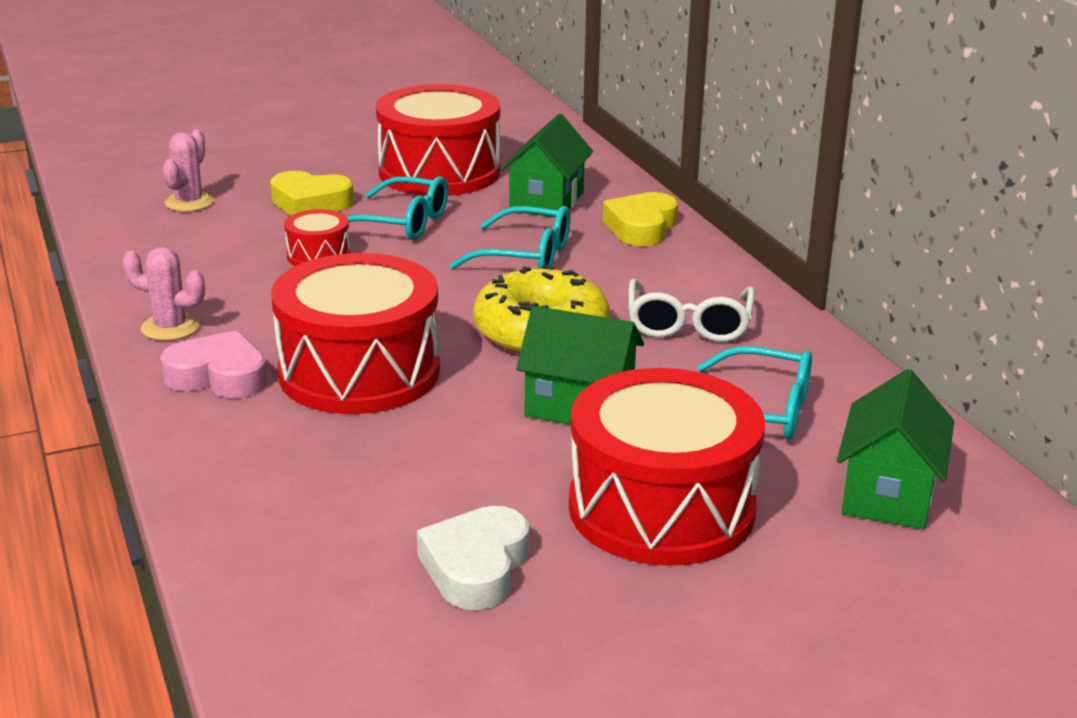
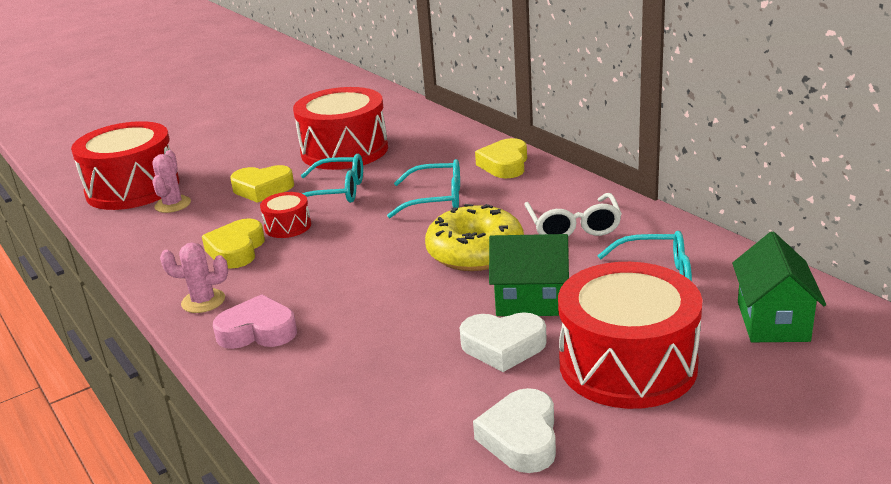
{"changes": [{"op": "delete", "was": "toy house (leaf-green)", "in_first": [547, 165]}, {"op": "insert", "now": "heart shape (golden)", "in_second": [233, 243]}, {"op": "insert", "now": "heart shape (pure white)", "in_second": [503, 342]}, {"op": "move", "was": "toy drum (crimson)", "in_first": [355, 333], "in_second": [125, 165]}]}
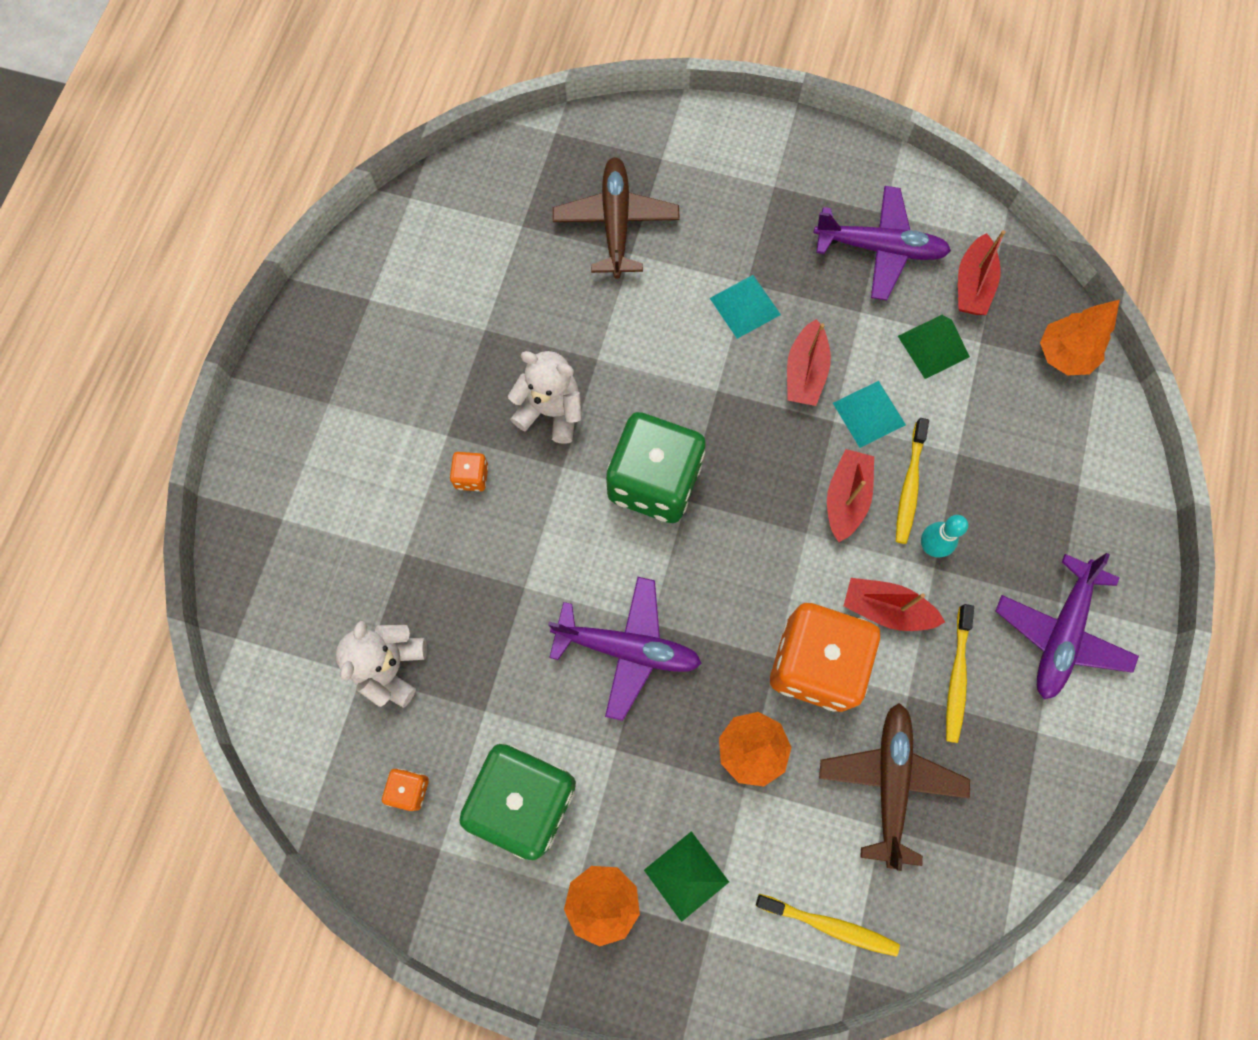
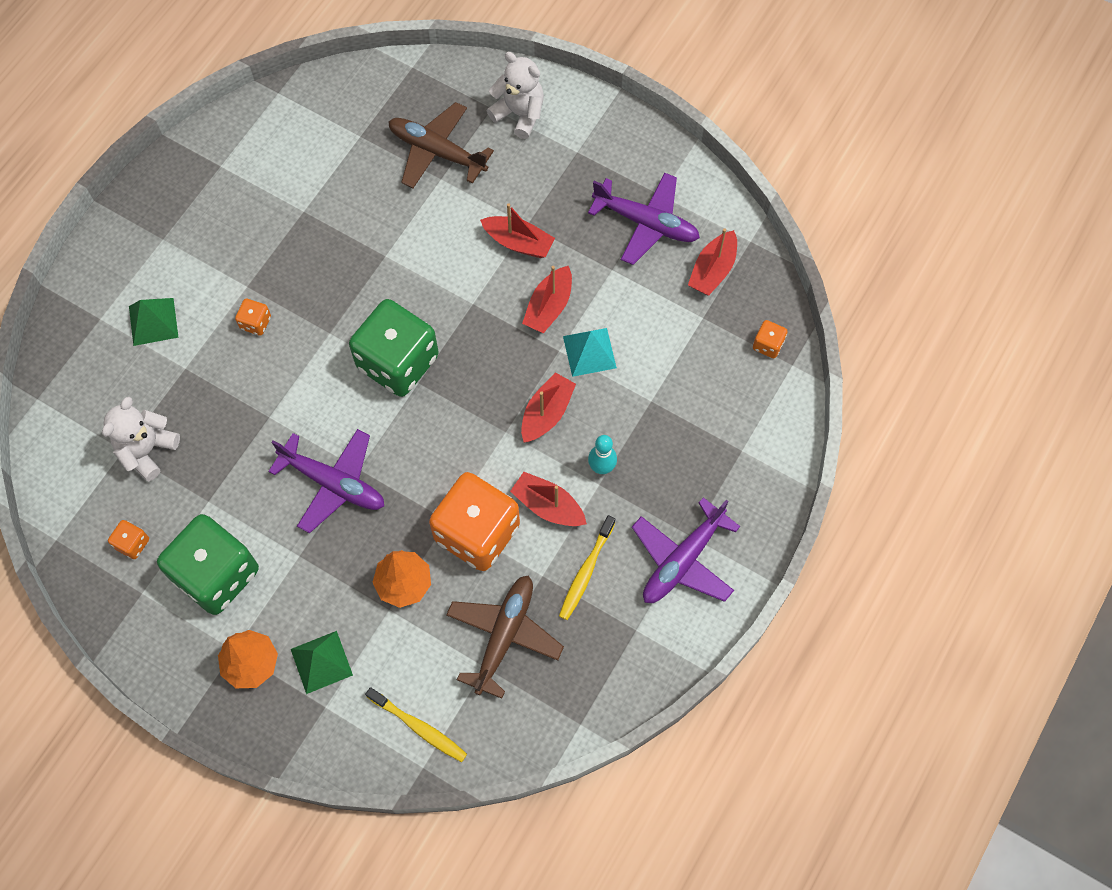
{"changes": [{"op": "delete", "was": "tooth brush (golden)", "in_first": [912, 481]}, {"op": "move", "was": "teddy bear (pure white)", "in_first": [545, 397], "in_second": [515, 95]}, {"op": "move", "was": "pyramid shape (leaf-green)", "in_first": [934, 347], "in_second": [154, 322]}, {"op": "replace", "was": "pyramid shape (teal)", "now": "boat (crimson)", "in_first": [745, 307], "in_second": [517, 230]}, {"op": "replace", "was": "tree (bright orange)", "now": "game die (bright orange)", "in_first": [1080, 337], "in_second": [770, 339]}, {"op": "rotate", "was": "toy plane (brown)", "in_first": [616, 218], "in_second": [441, 145], "clockwise": -75}]}
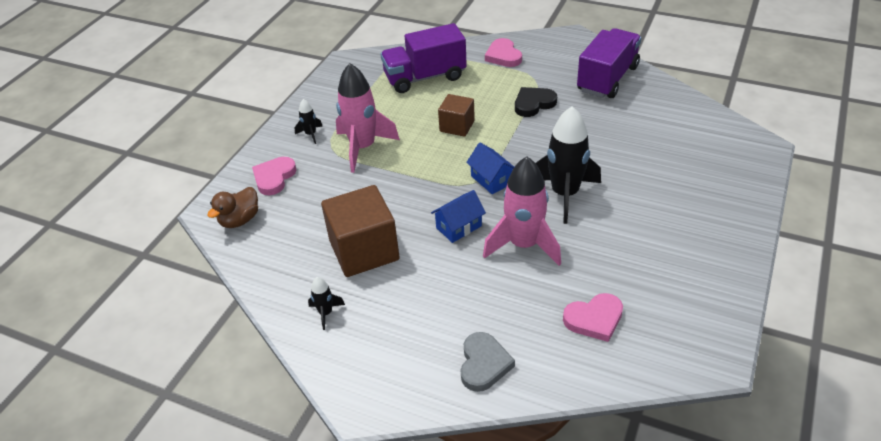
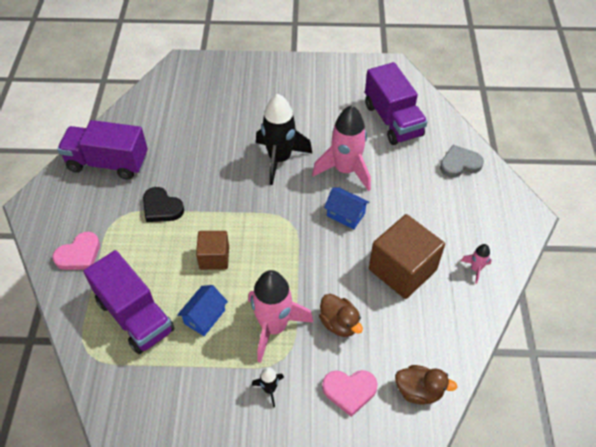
{"changes": [{"op": "insert", "now": "rubber duck (brown)", "in_second": [341, 315]}, {"op": "move", "was": "toy house (blue)", "in_first": [490, 168], "in_second": [202, 310]}, {"op": "replace", "was": "heart shape (rosy)", "now": "lorry (purple)", "in_first": [593, 317], "in_second": [396, 103]}, {"op": "recolor", "was": "spaceship (ebony)", "now": "spaceship (rosy)", "in_first": [326, 303], "in_second": [476, 264]}]}
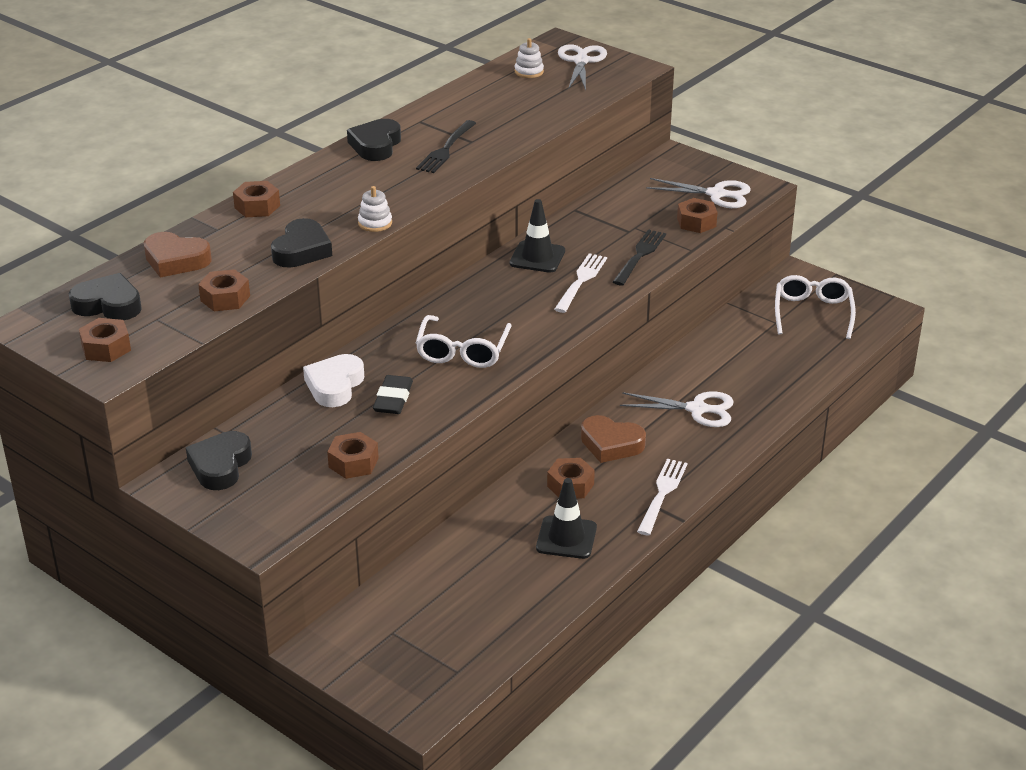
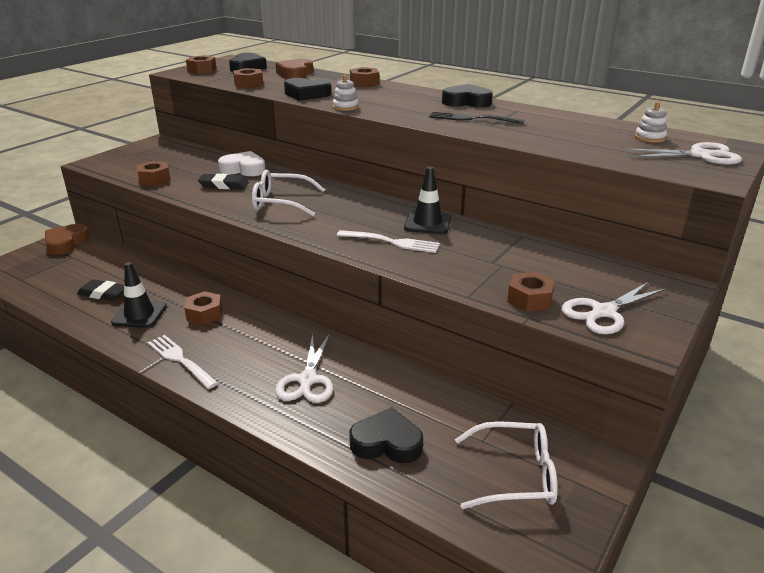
{"changes": [{"op": "delete", "was": "table fork (ebony)", "in_first": [639, 257]}, {"op": "insert", "now": "eraser (ebony)", "in_second": [100, 290]}, {"op": "move", "was": "heart shape (ebony)", "in_first": [219, 460], "in_second": [386, 435]}, {"op": "move", "was": "heart shape (brown)", "in_first": [613, 439], "in_second": [67, 239]}, {"op": "rotate", "was": "table fork (pure white)", "in_first": [662, 497], "in_second": [183, 362], "clockwise": -150}, {"op": "rotate", "was": "pair of scissors (pure white)", "in_first": [698, 193], "in_second": [614, 307], "clockwise": 45}]}
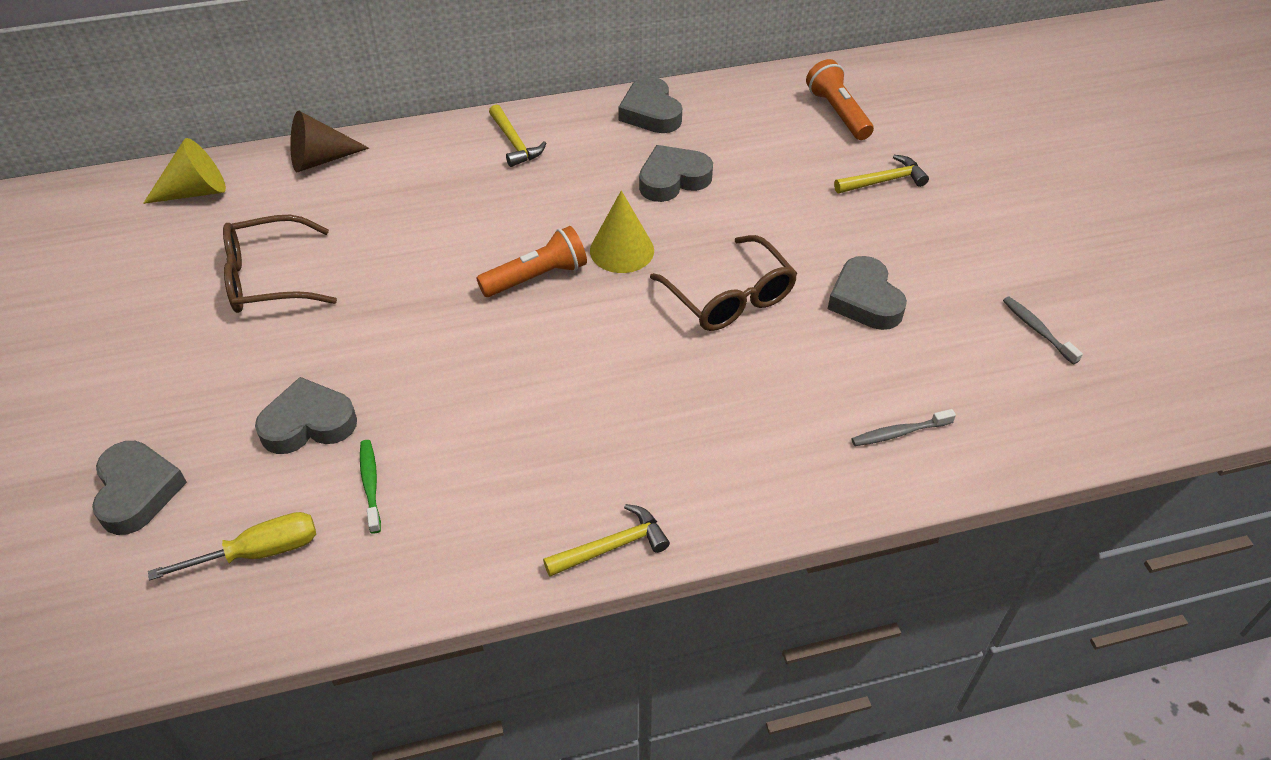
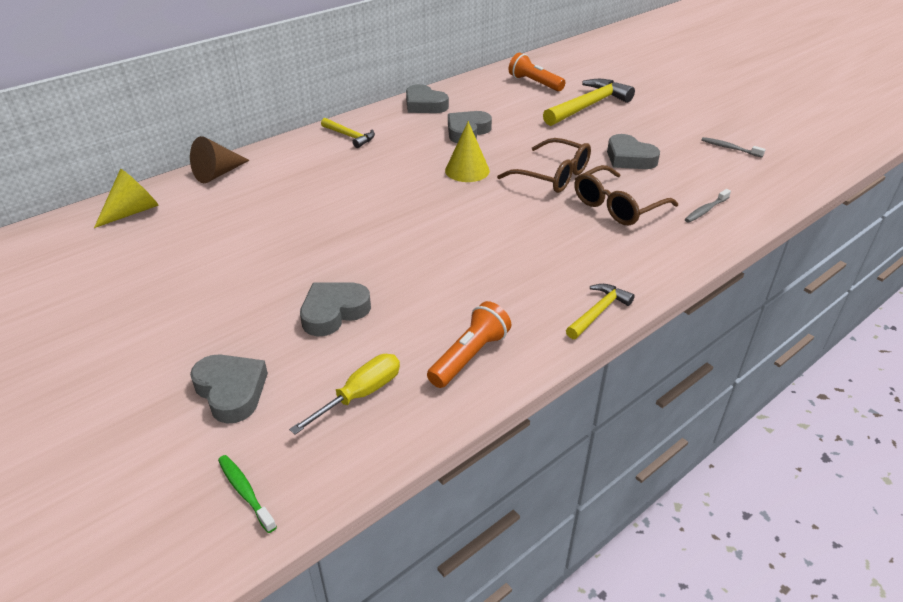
{"changes": [{"op": "move", "was": "eyeglasses (brown)", "in_first": [280, 264], "in_second": [626, 195]}, {"op": "move", "was": "tooth brush (leaf-green)", "in_first": [370, 487], "in_second": [247, 494]}, {"op": "move", "was": "flashlight (bright orange)", "in_first": [531, 261], "in_second": [469, 344]}, {"op": "resize", "was": "claw hammer (golden)", "in_first": [881, 174], "in_second": [589, 102], "ratio": 1.83}]}
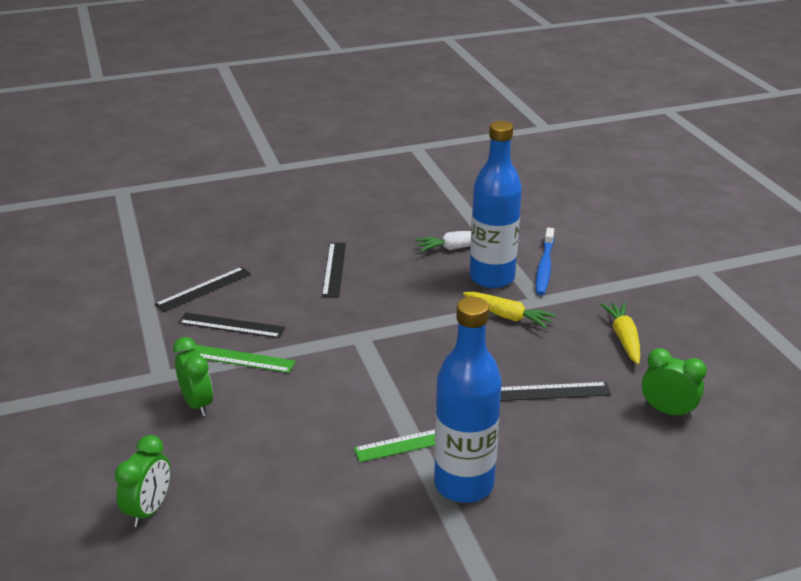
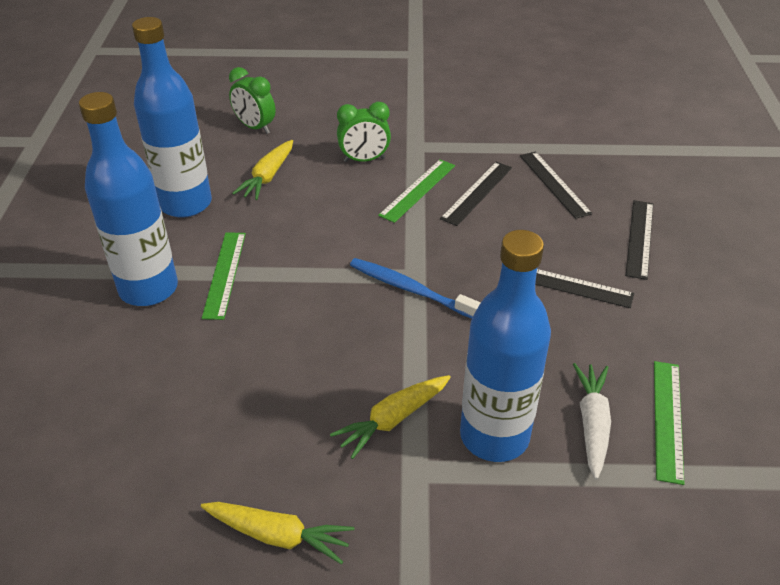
{"changes": [{"op": "delete", "was": "clock (leaf-green)", "in_first": [674, 383]}, {"op": "insert", "now": "drink bottle (blue)", "in_second": [172, 117]}, {"op": "insert", "now": "carrot (golden)", "in_second": [262, 170]}, {"op": "insert", "now": "ruler (leaf-green)", "in_second": [669, 423]}, {"op": "move", "was": "ruler (ebony)", "in_first": [555, 391], "in_second": [639, 240]}, {"op": "move", "was": "tooth brush (blue)", "in_first": [545, 262], "in_second": [415, 288]}]}
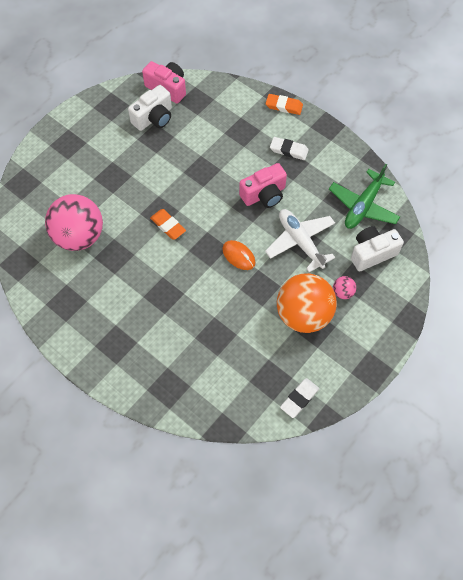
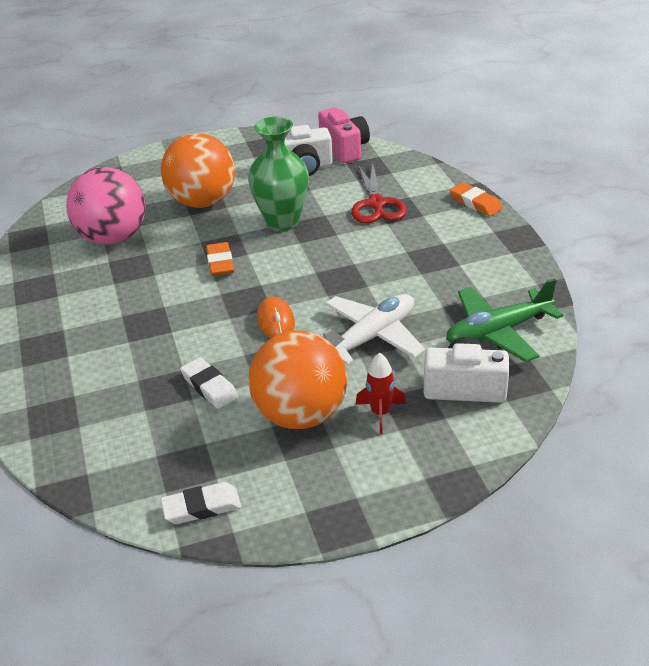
{"changes": [{"op": "delete", "was": "camera (rosy)", "in_first": [263, 185]}, {"op": "insert", "now": "ball (bright orange)", "in_second": [198, 170]}, {"op": "insert", "now": "flower vase (leaf-green)", "in_second": [278, 174]}, {"op": "insert", "now": "pair of scissors (crimson)", "in_second": [379, 193]}, {"op": "move", "was": "eraser (pure white)", "in_first": [289, 148], "in_second": [209, 383]}, {"op": "replace", "was": "ball (rosy)", "now": "spaceship (crimson)", "in_first": [344, 287], "in_second": [380, 393]}, {"op": "rotate", "was": "toy plane (pure white)", "in_first": [300, 240], "in_second": [374, 329], "clockwise": 45}]}
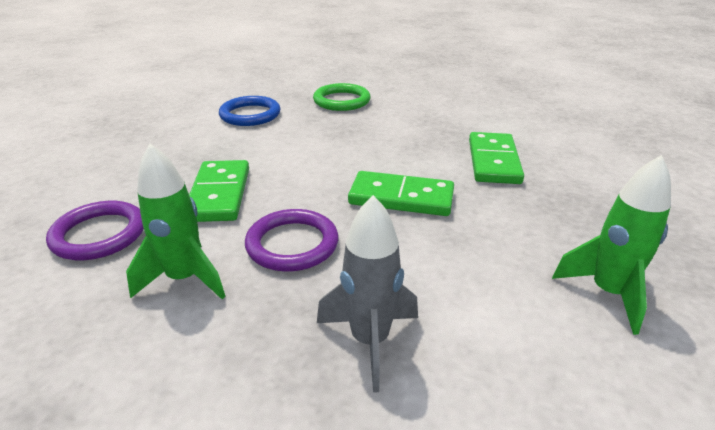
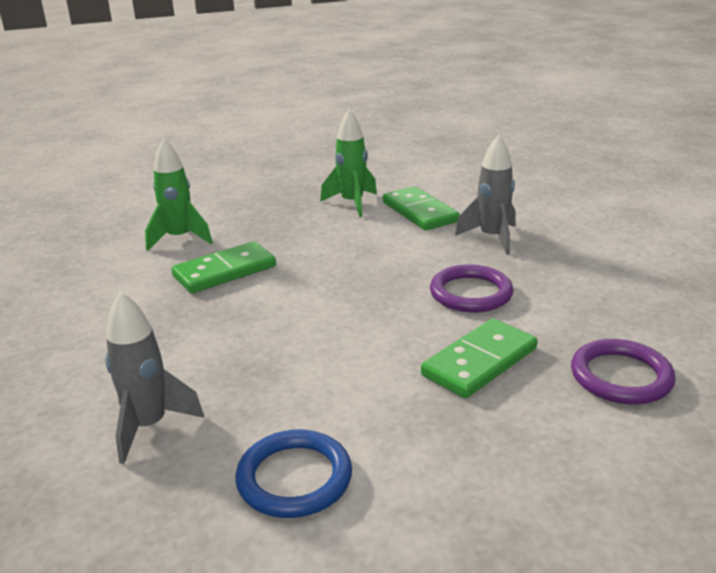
{"changes": [{"op": "move", "was": "spaceship (leaf-green)", "in_first": [176, 221], "in_second": [179, 194]}, {"op": "move", "was": "domino tile (leaf-green)", "in_first": [401, 193], "in_second": [421, 208]}, {"op": "replace", "was": "hoop (leaf-green)", "now": "spaceship (gray)", "in_first": [342, 97], "in_second": [154, 377]}]}
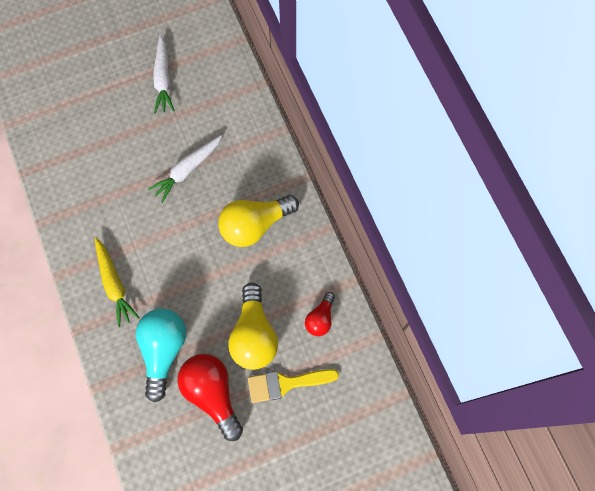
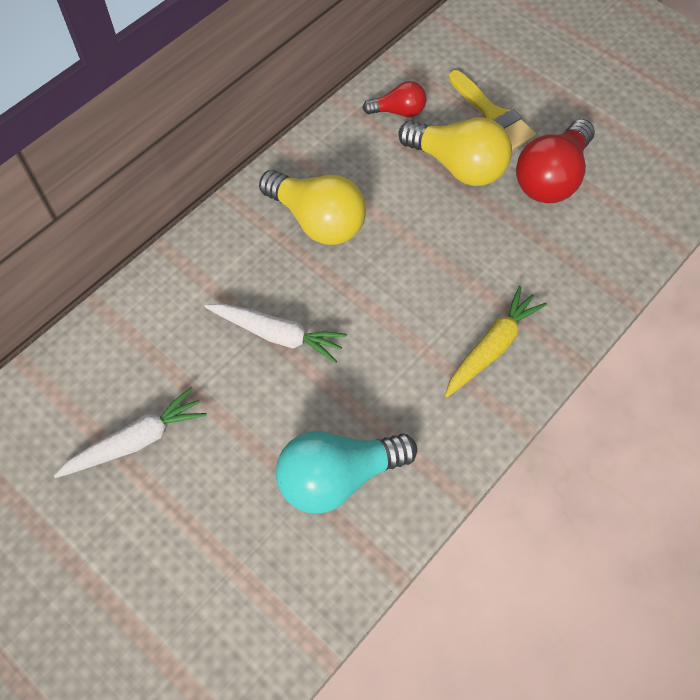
{"changes": [{"op": "move", "was": "bulb (teal)", "in_first": [161, 355], "in_second": [346, 472]}, {"op": "rotate", "was": "bulb (golden)", "in_first": [253, 326], "in_second": [455, 151], "clockwise": 60}]}
